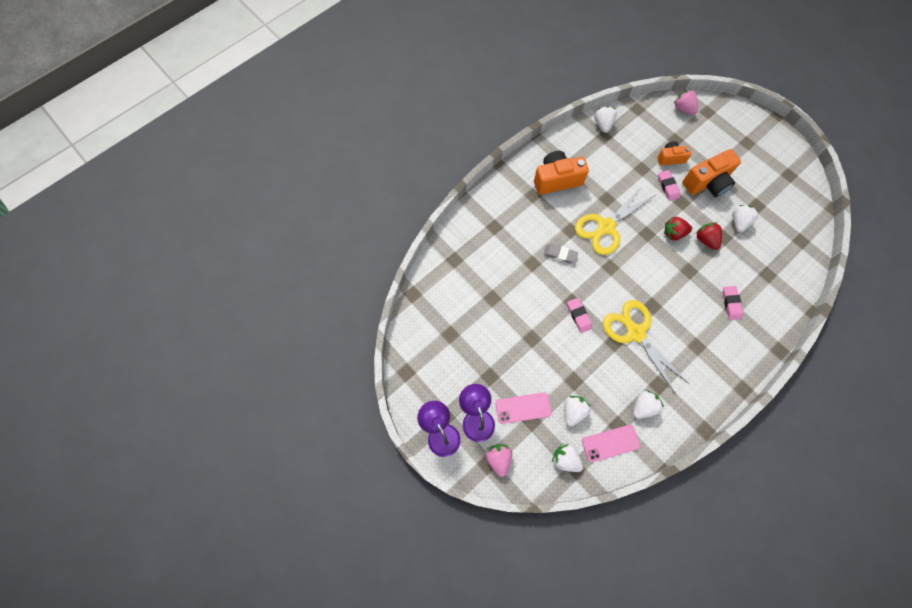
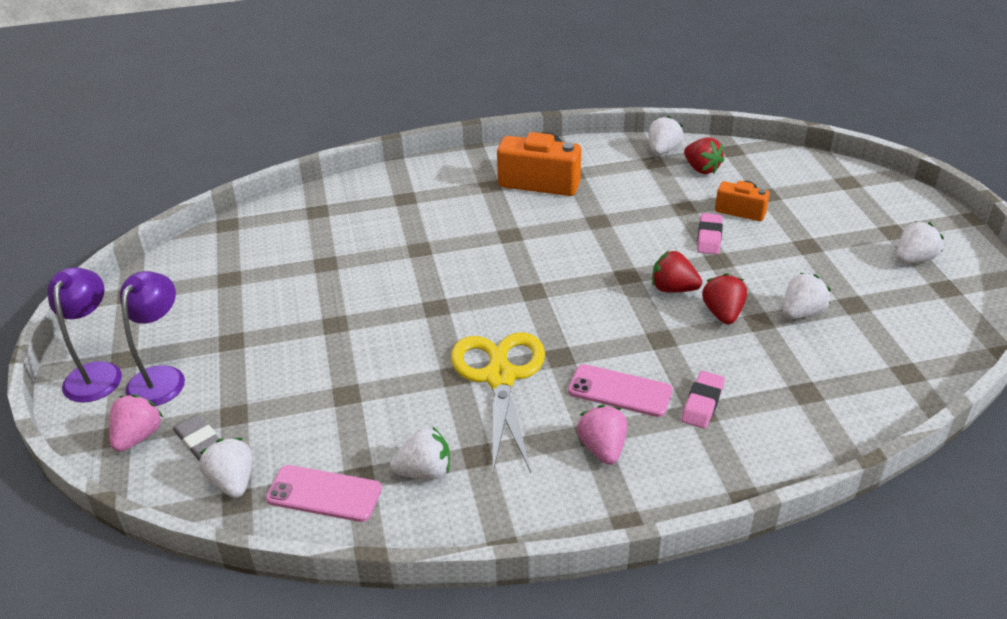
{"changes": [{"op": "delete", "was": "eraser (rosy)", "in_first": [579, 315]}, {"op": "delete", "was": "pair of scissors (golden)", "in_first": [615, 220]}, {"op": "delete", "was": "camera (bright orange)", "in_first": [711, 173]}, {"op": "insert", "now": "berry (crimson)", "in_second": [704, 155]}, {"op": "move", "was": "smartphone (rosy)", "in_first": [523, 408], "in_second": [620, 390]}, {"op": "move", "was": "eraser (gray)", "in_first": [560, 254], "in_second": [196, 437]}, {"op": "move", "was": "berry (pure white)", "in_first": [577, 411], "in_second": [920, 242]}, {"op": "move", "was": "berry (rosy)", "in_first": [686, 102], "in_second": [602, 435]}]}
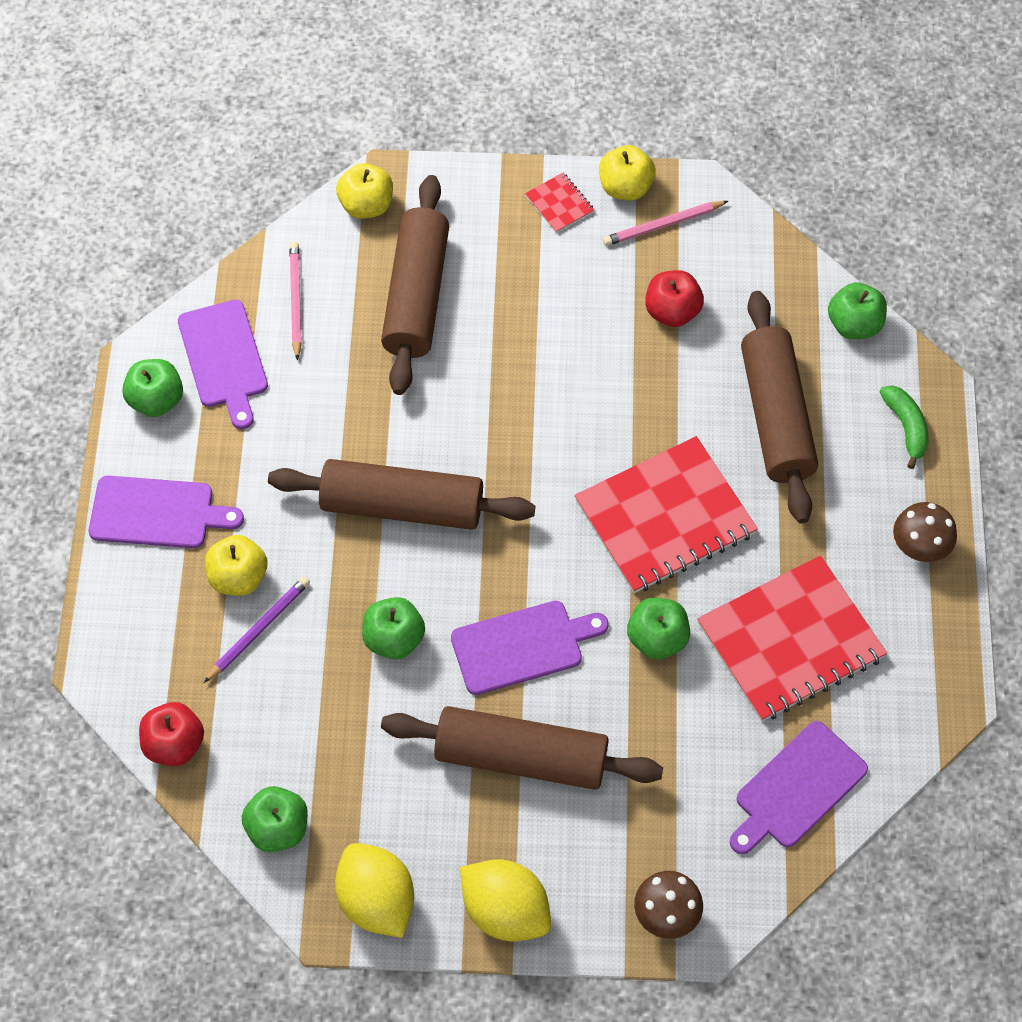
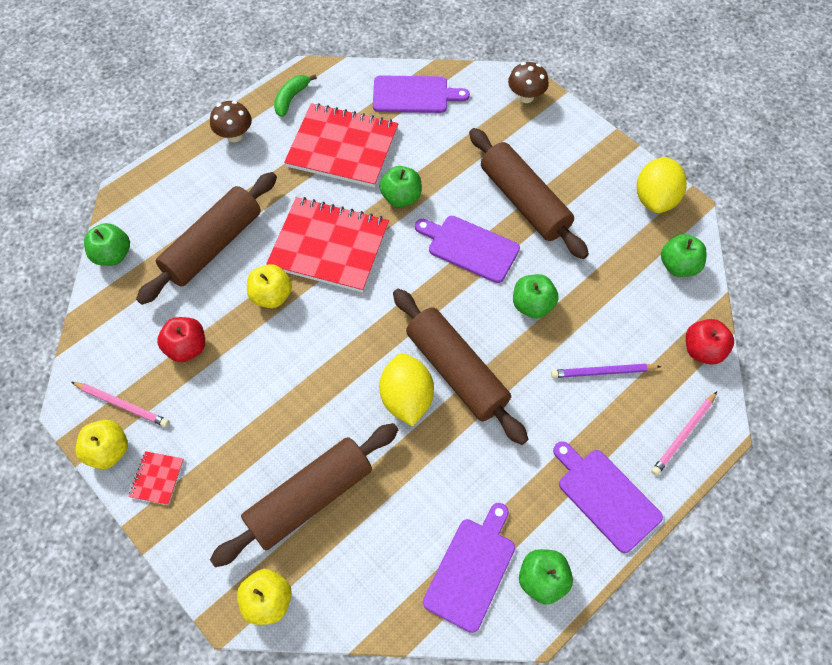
{"changes": [{"op": "move", "was": "apple (golden)", "in_first": [236, 565], "in_second": [269, 286]}, {"op": "move", "was": "lead pencil (rosy)", "in_first": [295, 301], "in_second": [684, 434]}, {"op": "move", "was": "toy lemon (golden)", "in_first": [505, 900], "in_second": [406, 389]}, {"op": "move", "was": "banana (leaf-green)", "in_first": [904, 427], "in_second": [295, 95]}]}
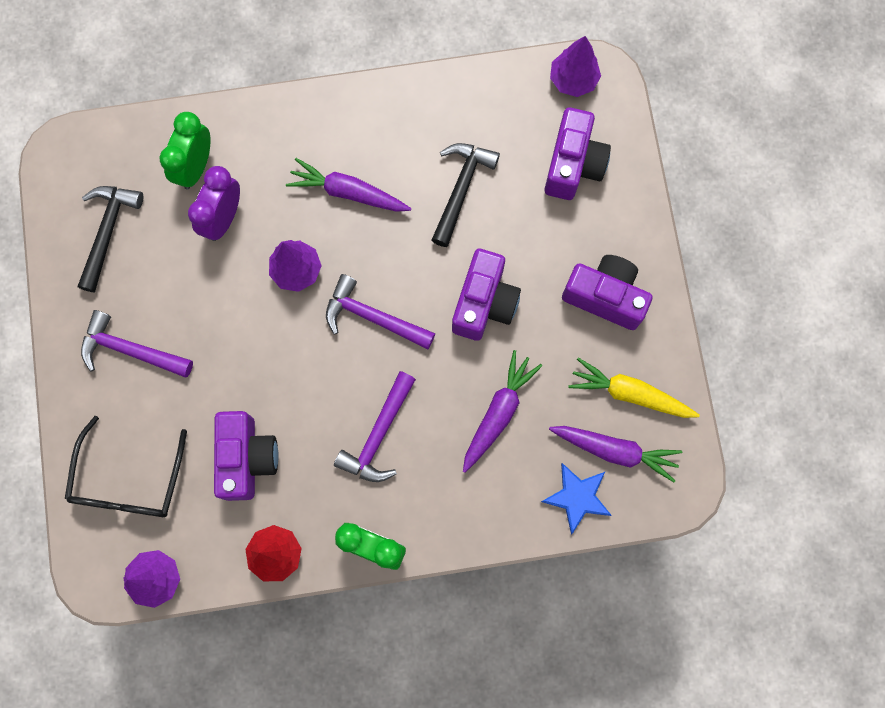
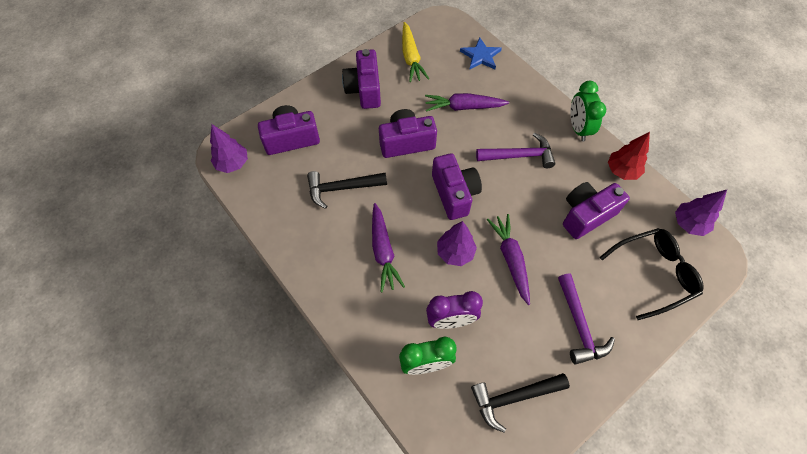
{"changes": [{"op": "move", "was": "carrot (purple)", "in_first": [615, 454], "in_second": [508, 259]}, {"op": "replace", "was": "claw hammer (purple)", "now": "camera (purple)", "in_first": [380, 311], "in_second": [457, 186]}]}
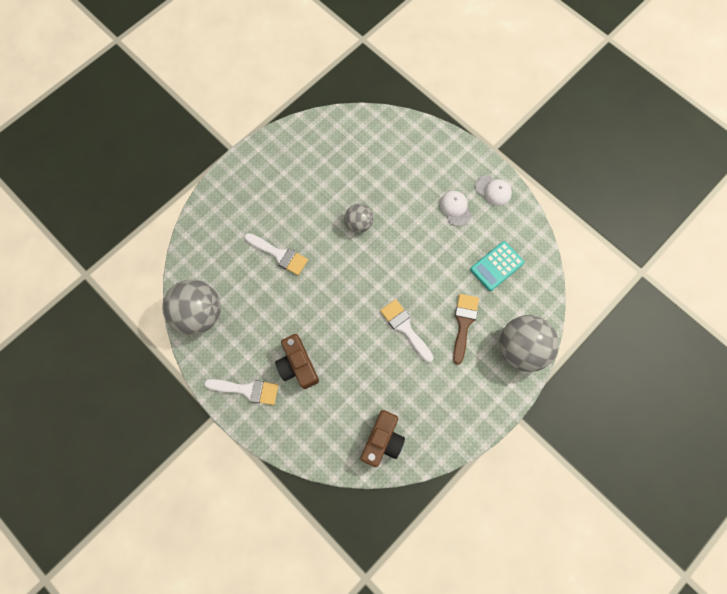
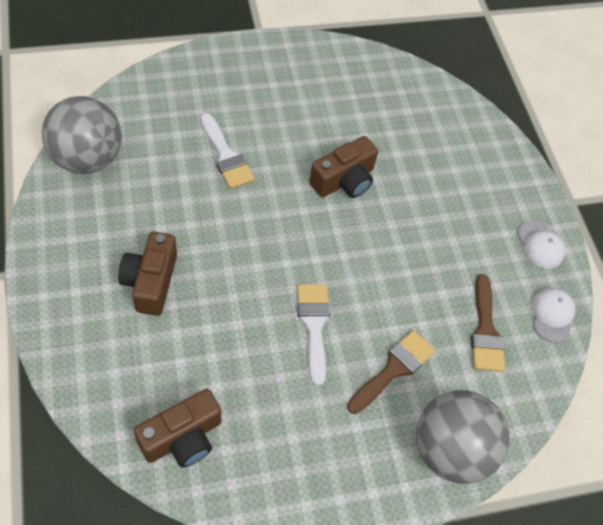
{"changes": [{"op": "delete", "was": "paint brush (pure white)", "in_first": [241, 392]}, {"op": "move", "was": "baseball cap (pure white)", "in_first": [455, 208], "in_second": [553, 315]}, {"op": "replace", "was": "ball (gray)", "now": "camera (brown)", "in_first": [358, 218], "in_second": [343, 167]}, {"op": "replace", "was": "adding machine (teal)", "now": "paint brush (brown)", "in_first": [497, 266], "in_second": [488, 322]}]}
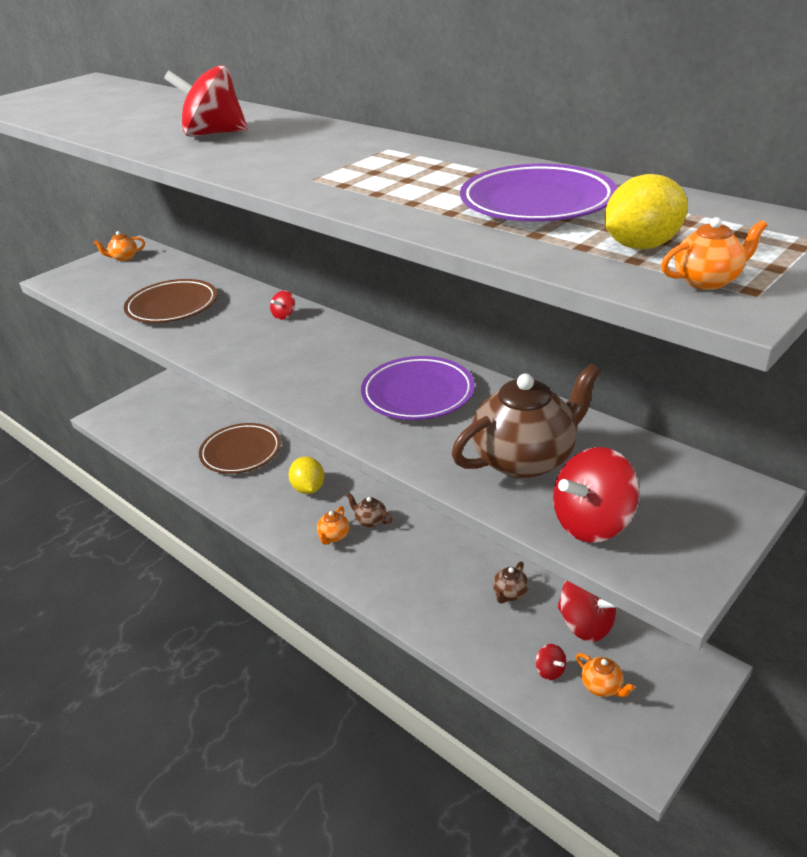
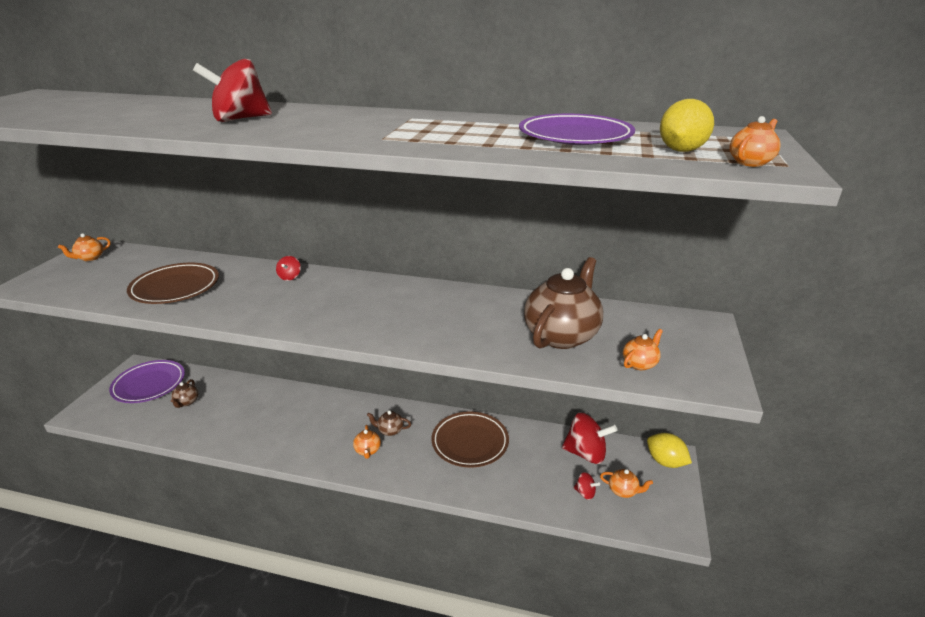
{"changes": [{"op": "move", "was": "plate (brown)", "in_first": [240, 448], "in_second": [470, 439]}, {"op": "move", "was": "toy lemon (golden)", "in_first": [306, 475], "in_second": [669, 450]}, {"op": "move", "was": "plate (purple)", "in_first": [418, 388], "in_second": [147, 381]}, {"op": "move", "was": "china teapot (brown)", "in_first": [511, 582], "in_second": [184, 393]}, {"op": "replace", "was": "spinning top (crimson)", "now": "china teapot (bright orange)", "in_first": [596, 495], "in_second": [643, 349]}]}
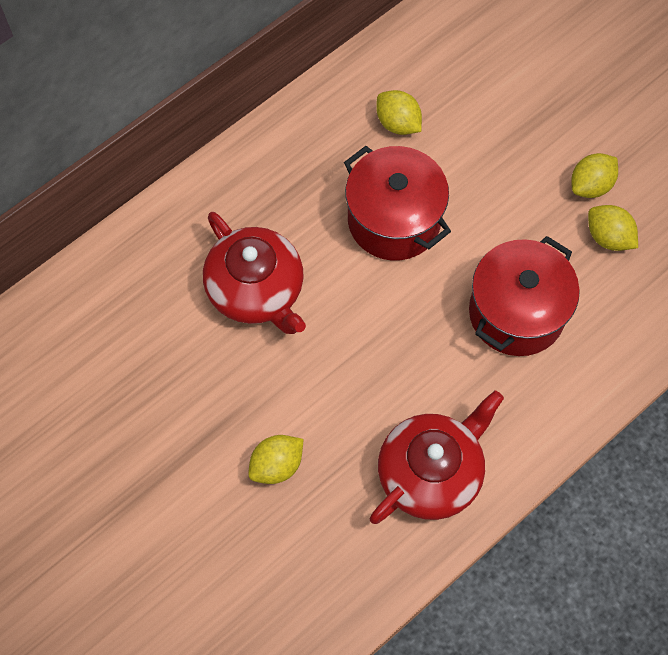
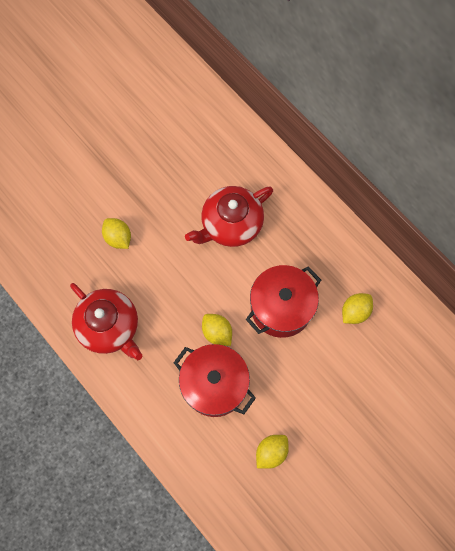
{"changes": [{"op": "move", "was": "toy lemon (golden)", "in_first": [594, 175], "in_second": [217, 330]}]}
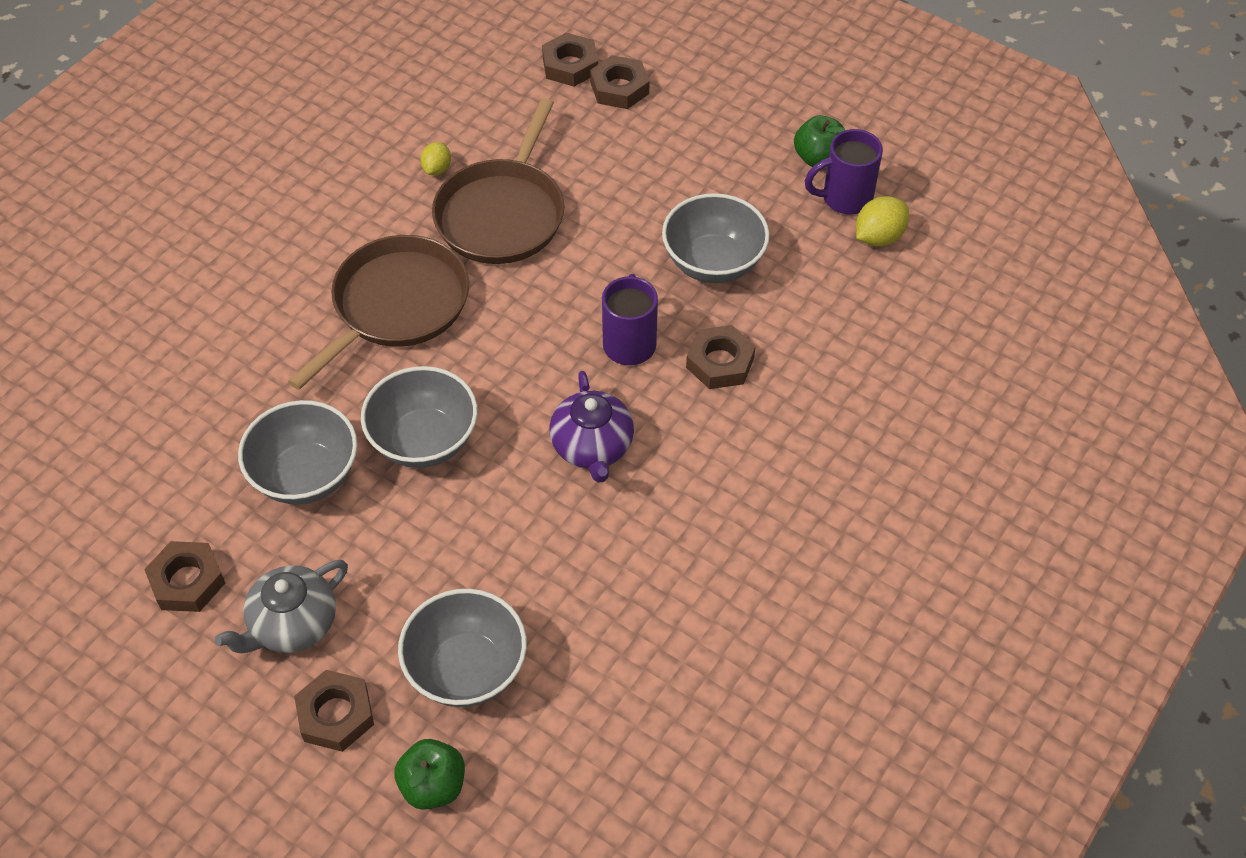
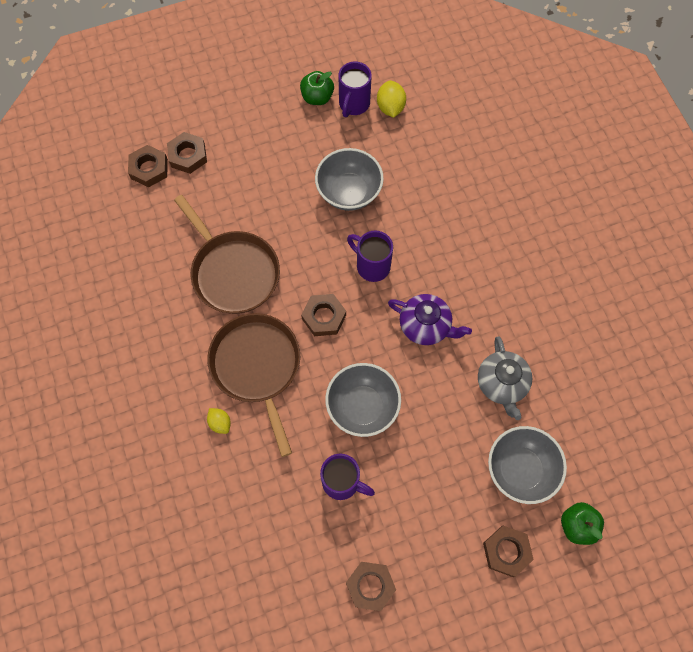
{"changes": [{"op": "move", "was": "china teapot (gray)", "in_first": [281, 606], "in_second": [505, 378]}, {"op": "move", "was": "toy lemon (golden)", "in_first": [435, 158], "in_second": [219, 421]}, {"op": "move", "was": "hexagon nut (brown)", "in_first": [721, 357], "in_second": [323, 315]}, {"op": "replace", "was": "deep dish (gray)", "now": "tea mug (purple)", "in_first": [297, 452], "in_second": [347, 477]}]}
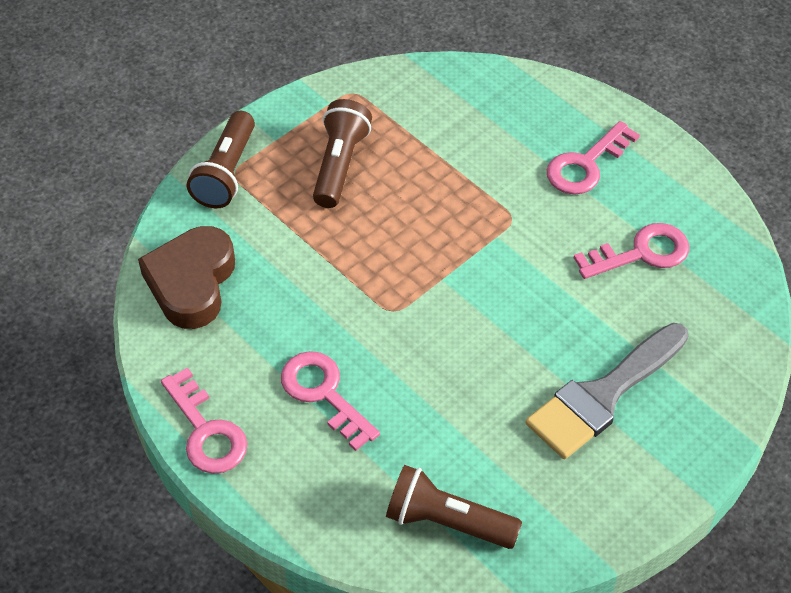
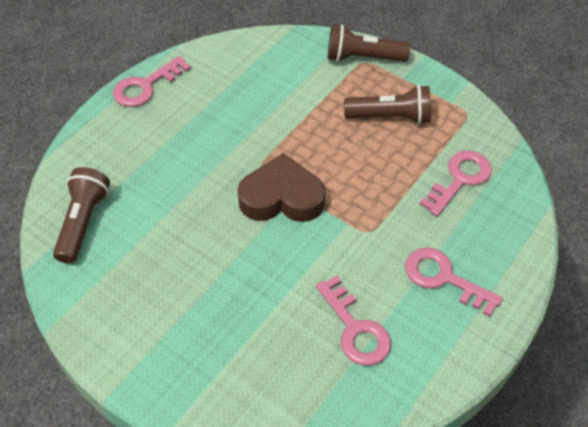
{"changes": [{"op": "delete", "was": "paint brush (gray)", "in_first": [607, 391]}, {"op": "move", "was": "heart shape (brown)", "in_first": [186, 277], "in_second": [282, 187]}, {"op": "move", "was": "key (rosy)", "in_first": [330, 401], "in_second": [455, 183]}]}
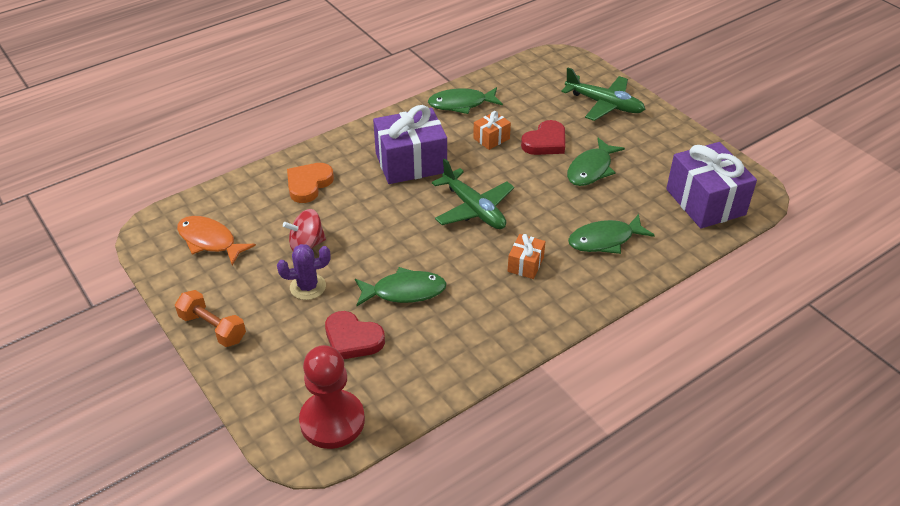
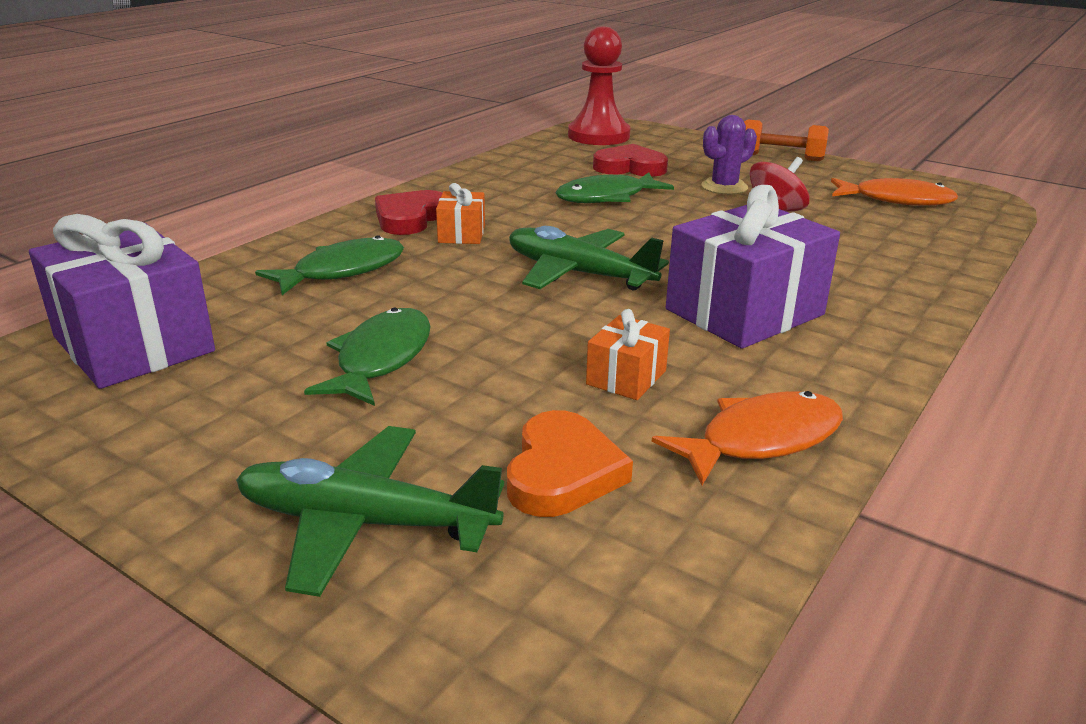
{"changes": [{"op": "move", "was": "heart shape (bright orange)", "in_first": [310, 183], "in_second": [570, 463]}, {"op": "move", "was": "heart shape (crimson)", "in_first": [543, 137], "in_second": [408, 212]}, {"op": "recolor", "was": "toy fish (leaf-green)", "now": "toy fish (bright orange)", "in_first": [465, 100], "in_second": [747, 438]}]}
